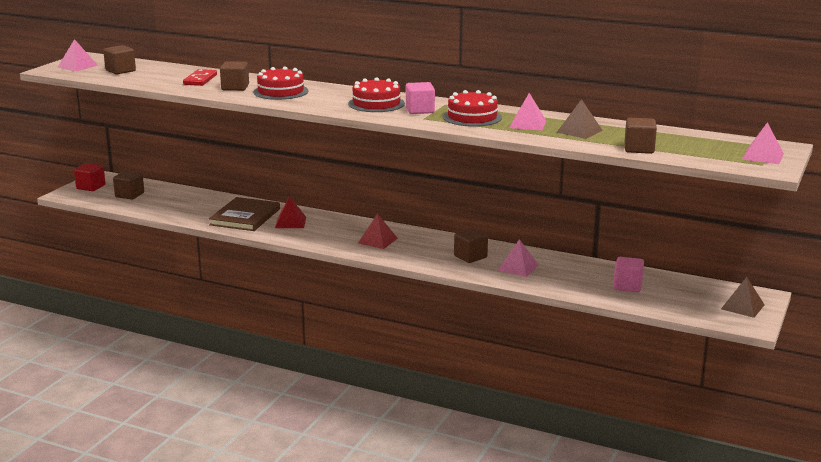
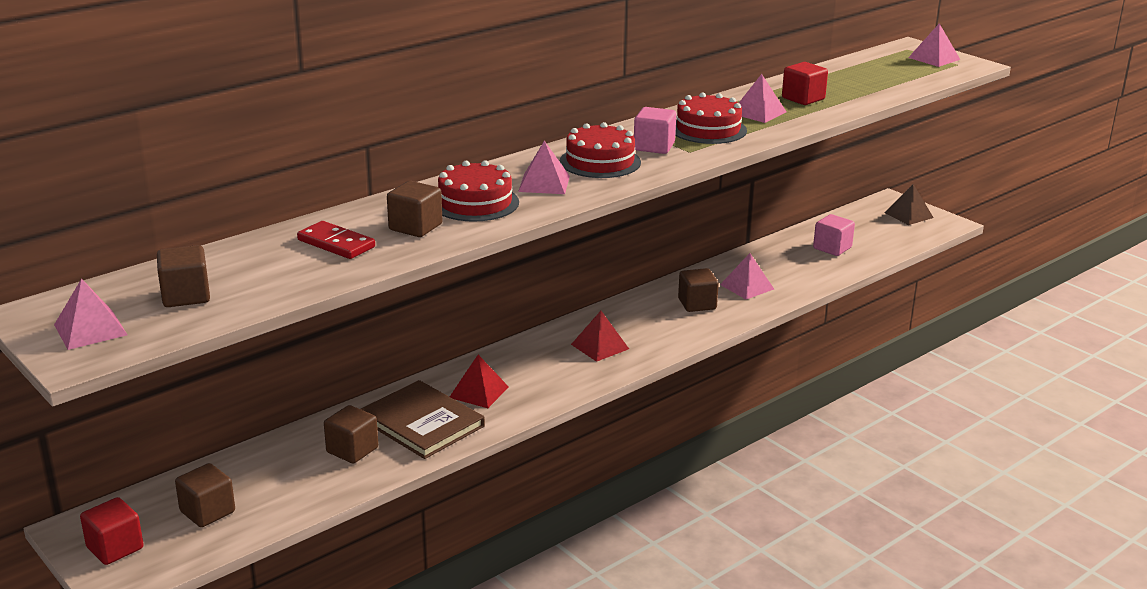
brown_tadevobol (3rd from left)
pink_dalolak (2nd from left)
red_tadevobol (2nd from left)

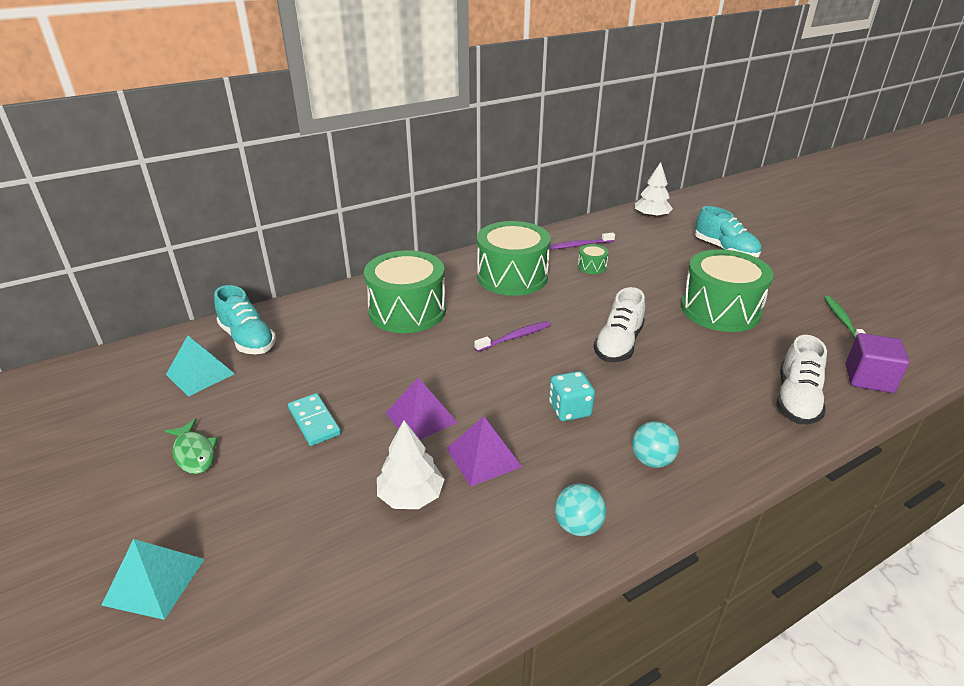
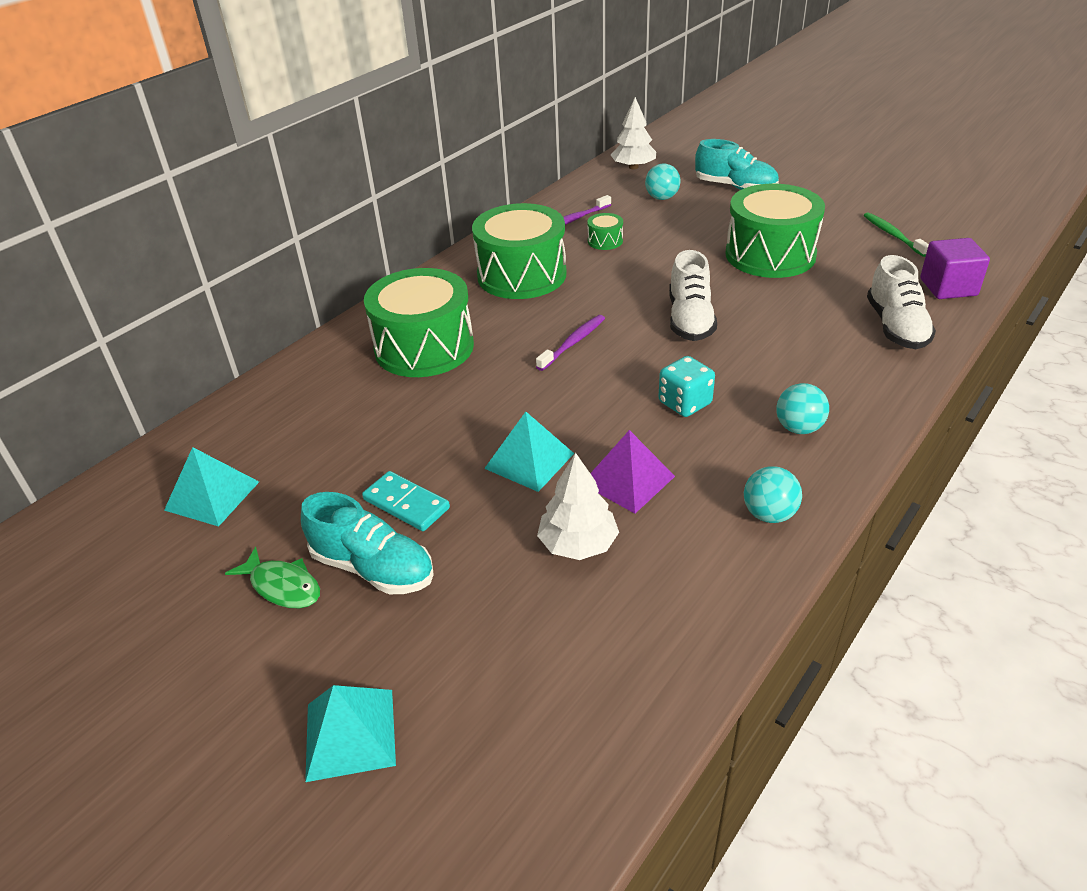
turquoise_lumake (1st from left)
turquoise_dalolak (3rd from left)
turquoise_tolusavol (1st from left)

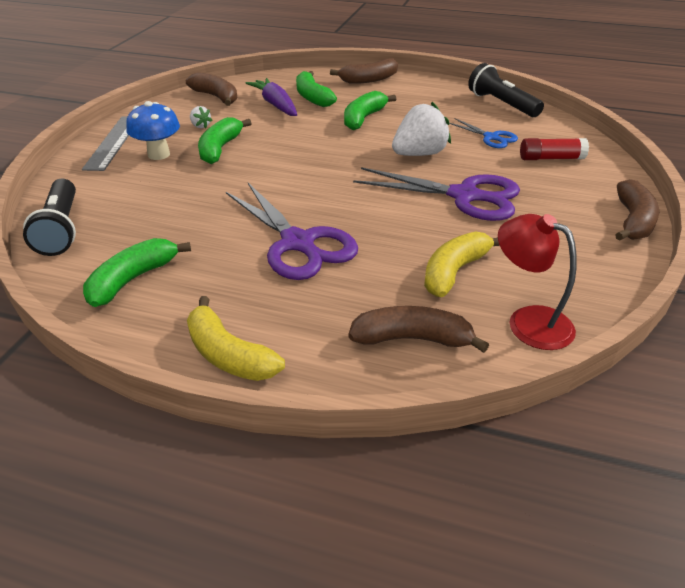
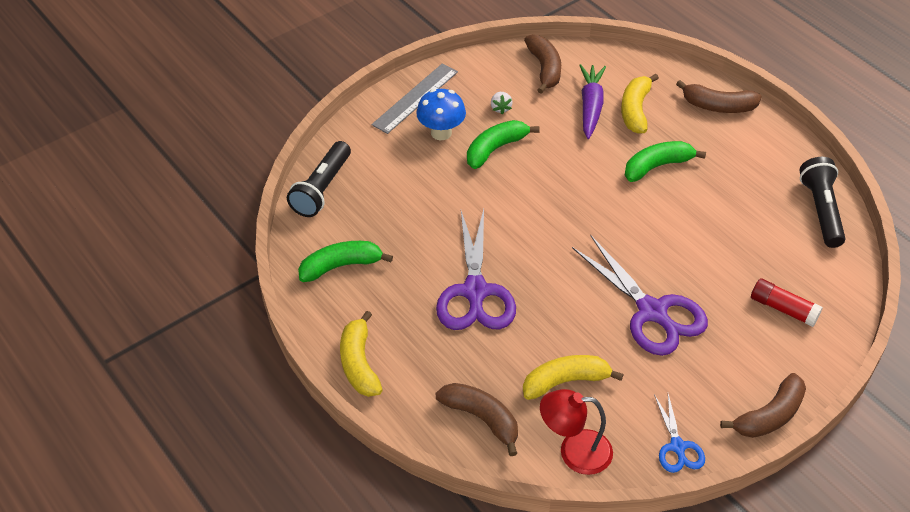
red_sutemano
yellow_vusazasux (3rd from left)
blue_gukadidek
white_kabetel (2nd from left in the first image)

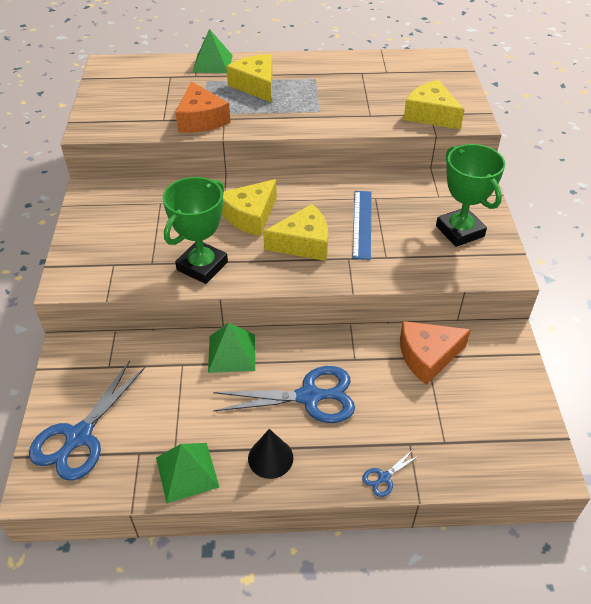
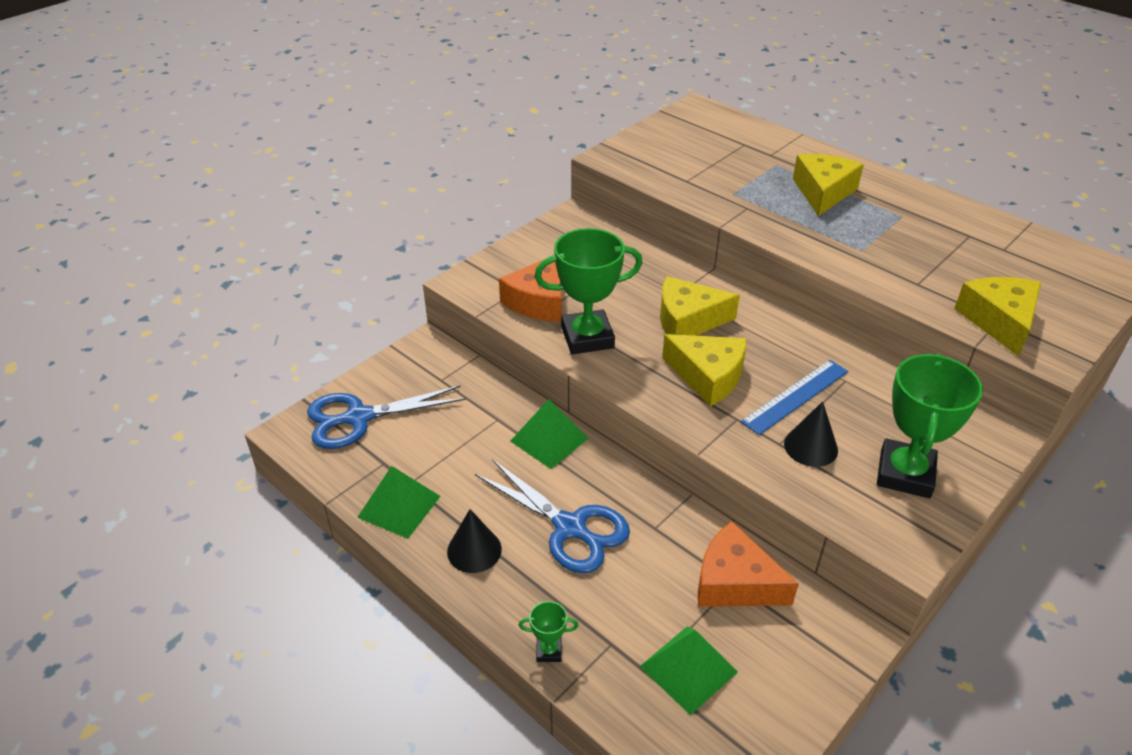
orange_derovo (1st from left)
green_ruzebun (1st from left)
green_dalolak (3rd from left)
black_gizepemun (2nd from left)

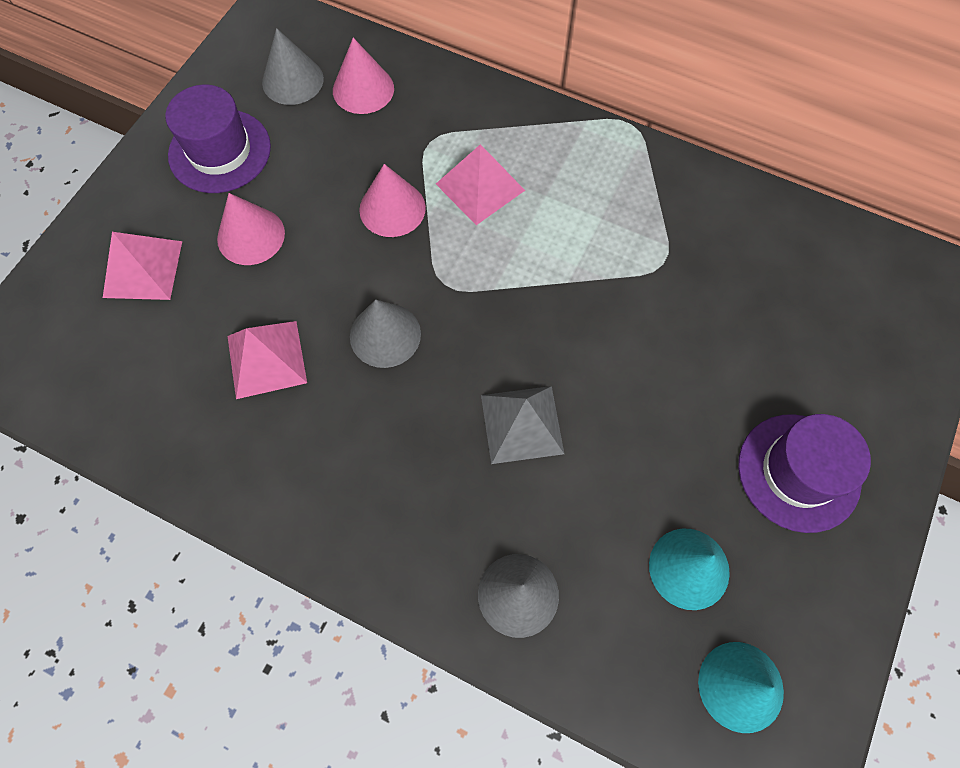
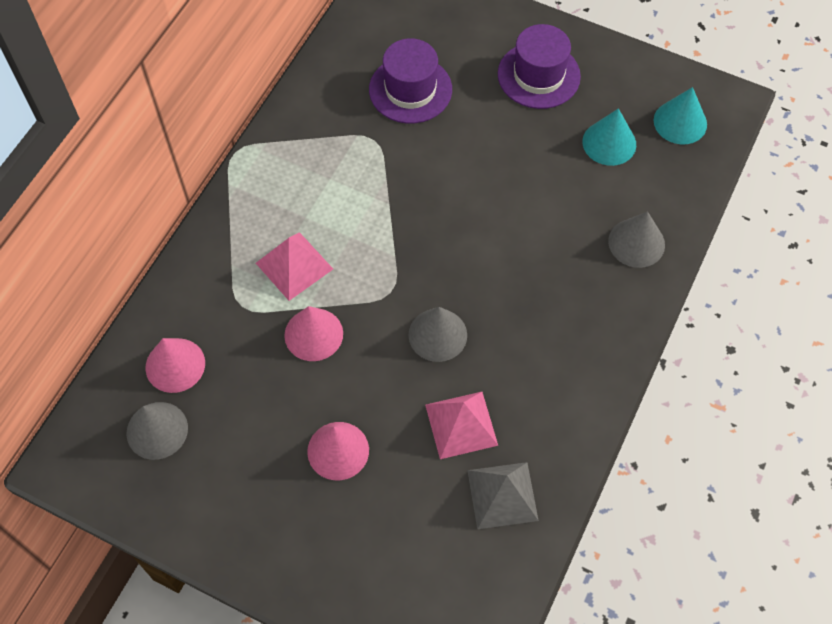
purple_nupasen (1st from left)
grey_dalolak
pink_dalolak (1st from left in the first image)

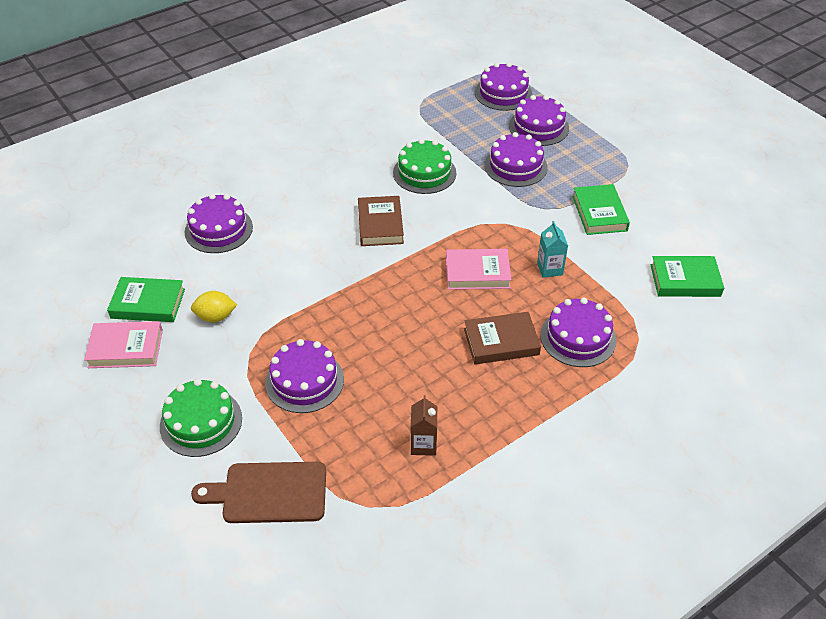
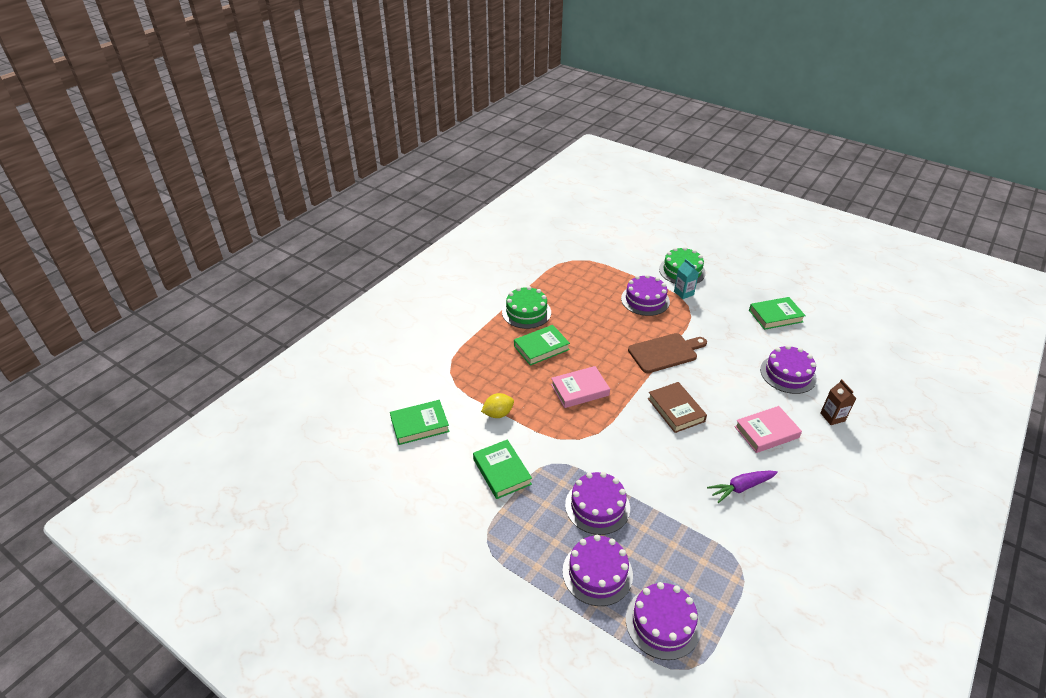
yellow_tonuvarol
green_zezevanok (1st from left)
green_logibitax (3rd from left)
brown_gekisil
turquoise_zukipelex
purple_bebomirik
pink_logibitax (2nd from left)
brown_zukipelex
purple_zezevanok (6th from left in the first image)

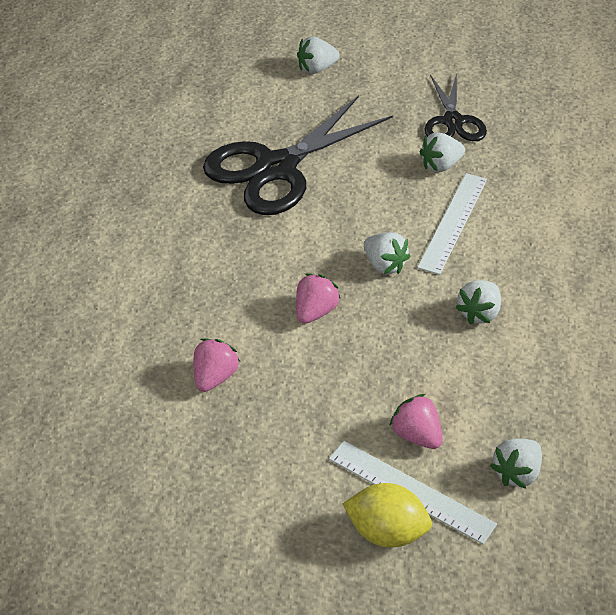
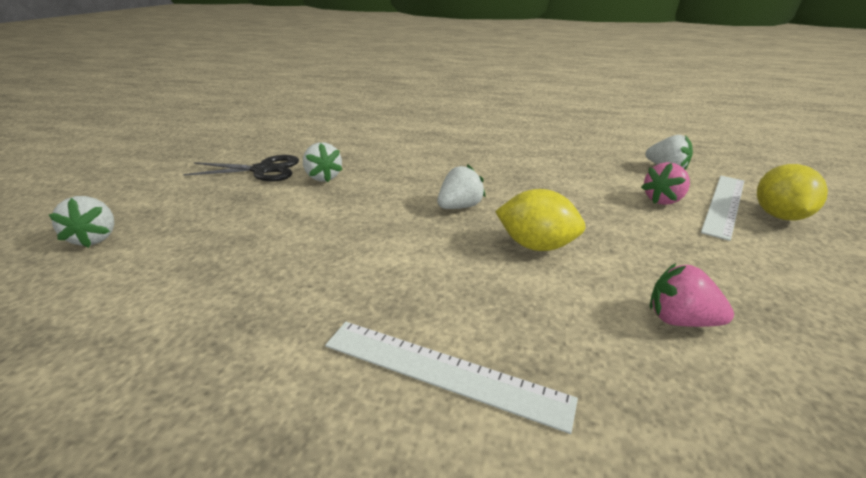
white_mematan (1st from left)
yellow_tonuvarol (1st from left)
black_gukadidek (1st from left in the first image)
white_kabetel (4th from left in the first image)

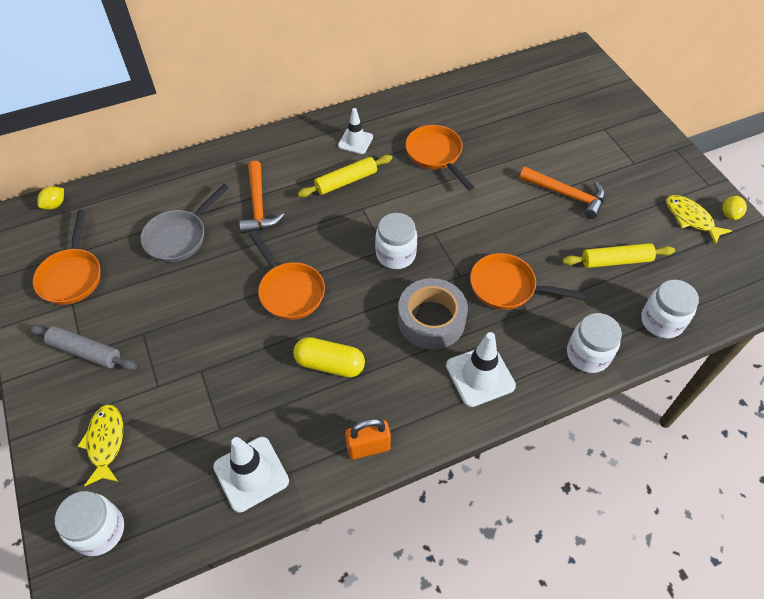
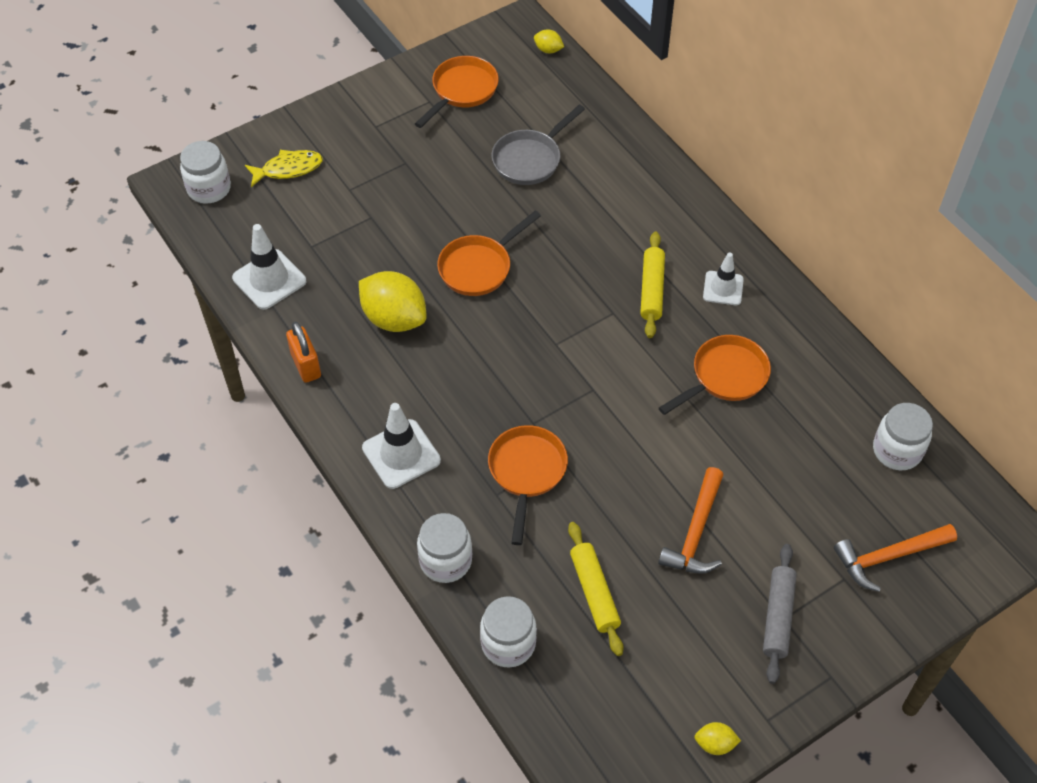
yellow_tonuvarol (1st from left)
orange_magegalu (1st from left)
grey_magegalu
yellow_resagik (2nd from left)
grey_resagik
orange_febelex (2nd from left)
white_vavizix (4th from left)
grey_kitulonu
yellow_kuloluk (2nd from left in the first image)

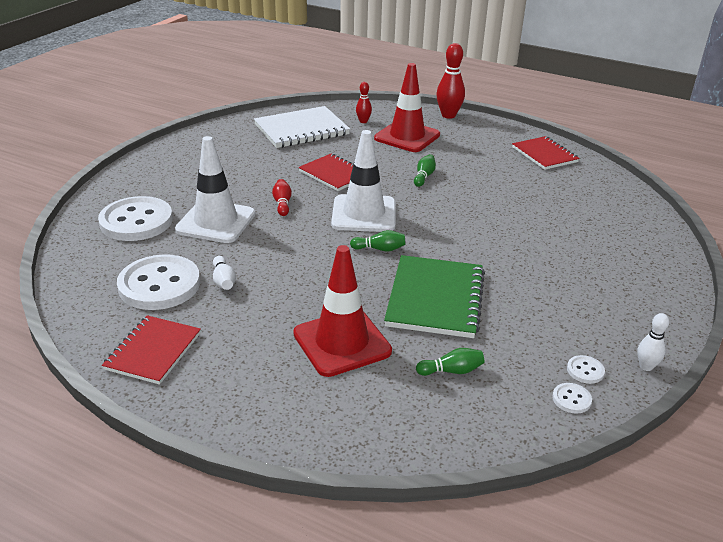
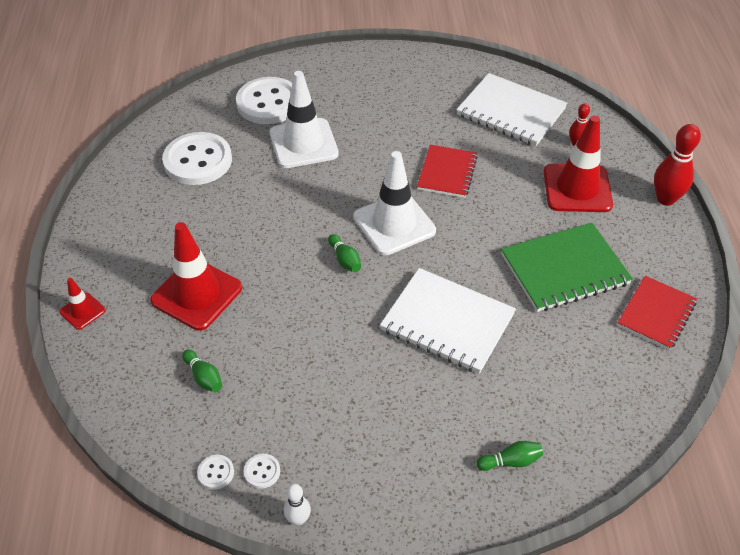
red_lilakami (1st from left)
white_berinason (1st from left)
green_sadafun (3rd from left)
green_berinason
red_berinason (1st from left in the first image)
white_sadafun (1st from left in the first image)
red_sadafun (1st from left in the first image)

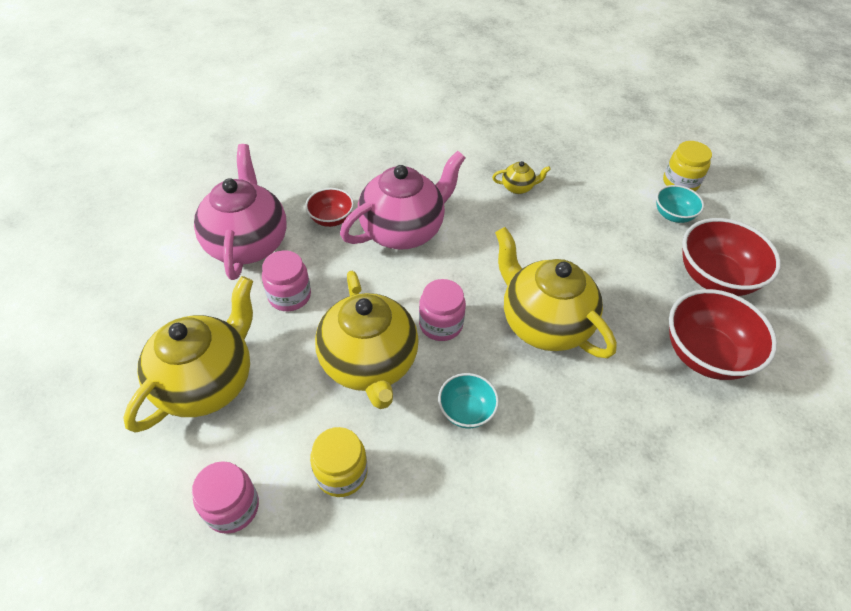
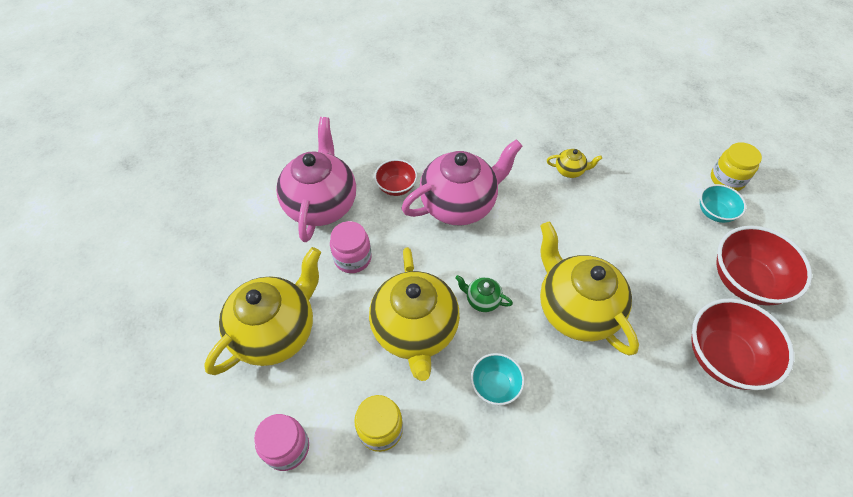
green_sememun

